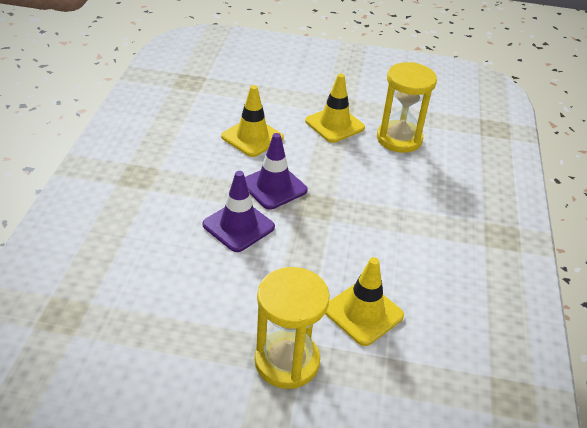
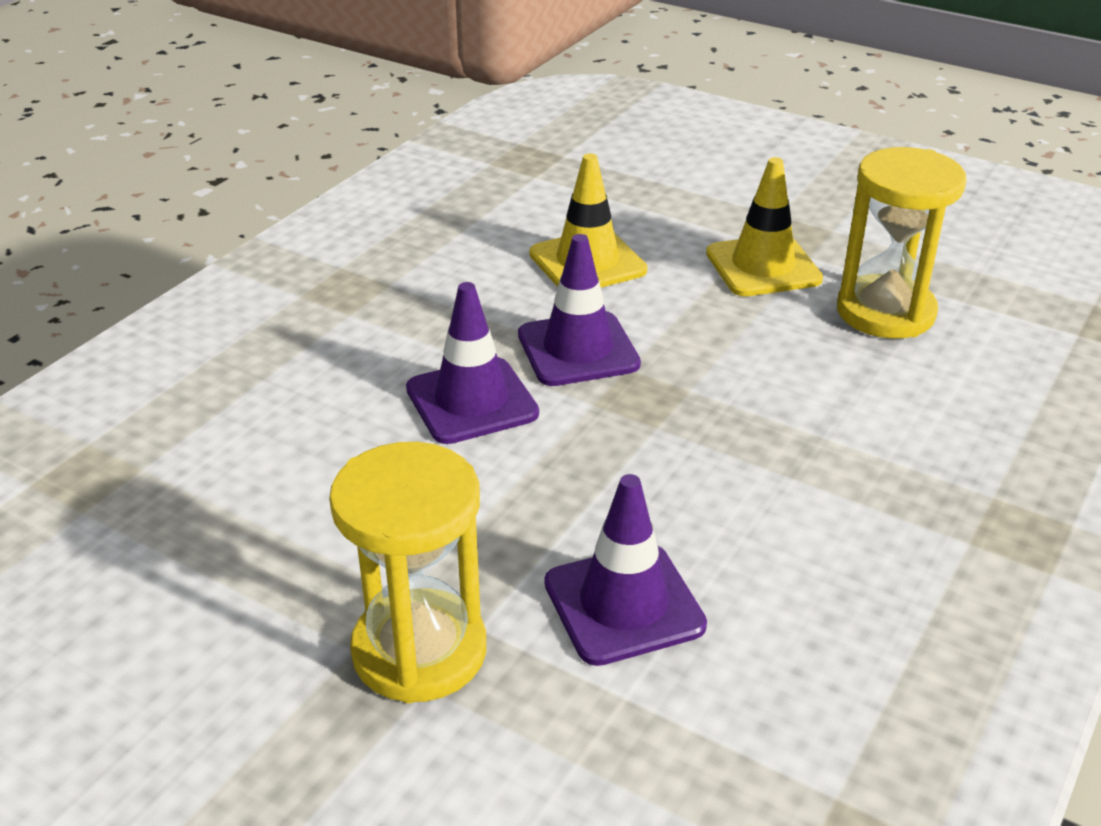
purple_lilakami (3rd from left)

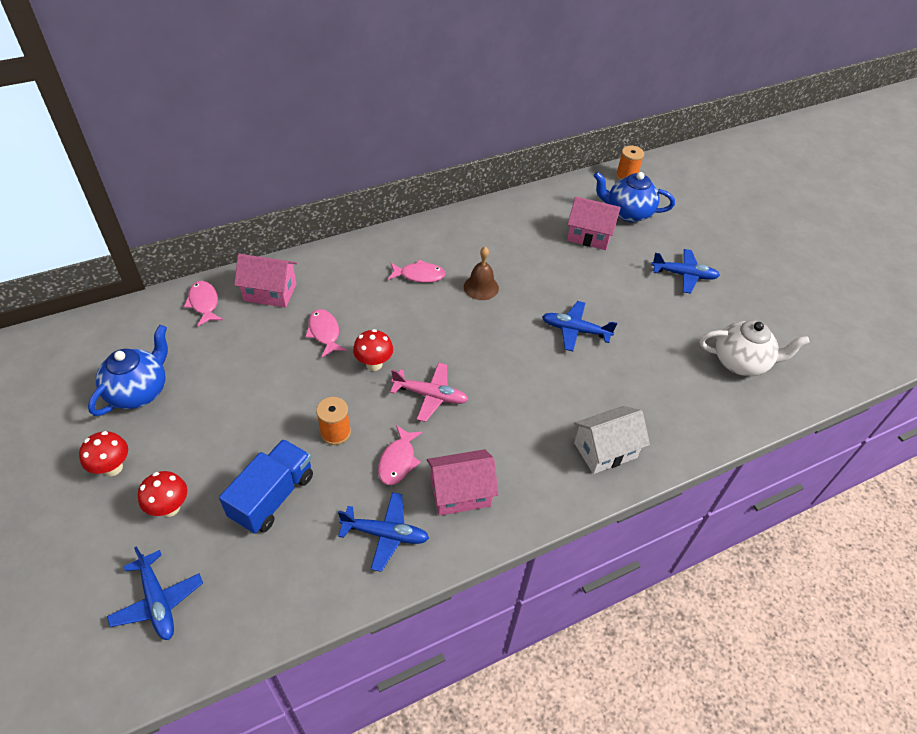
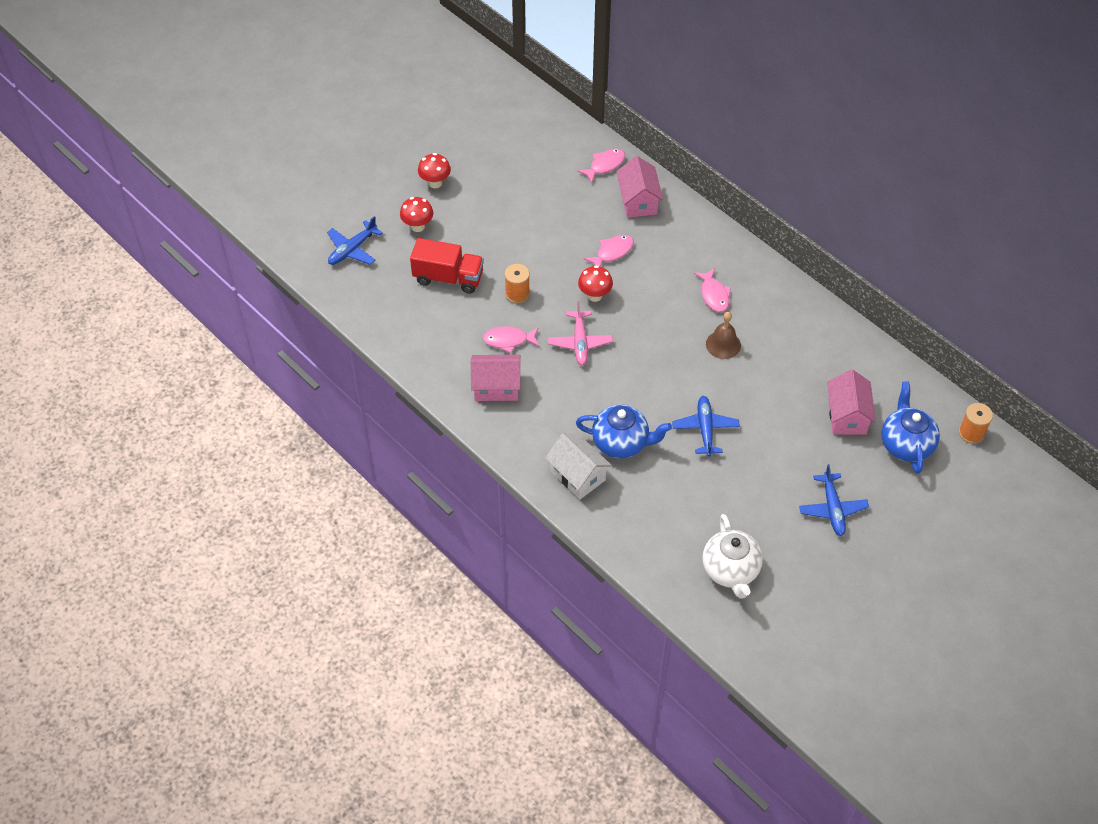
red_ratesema
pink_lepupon (1st from left)
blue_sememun (1st from left)
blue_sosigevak (2nd from left in the first image)

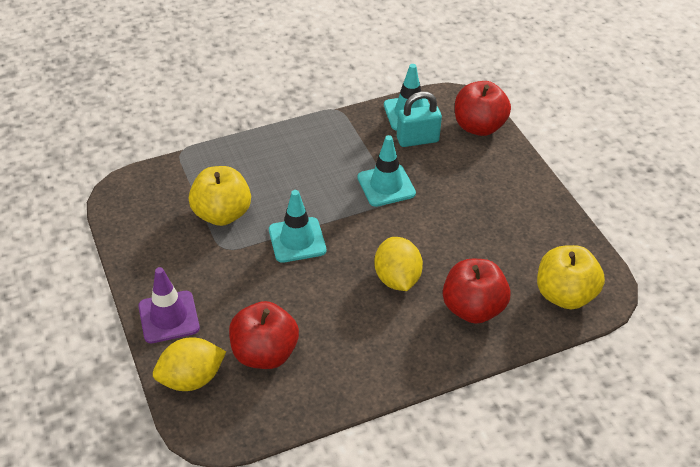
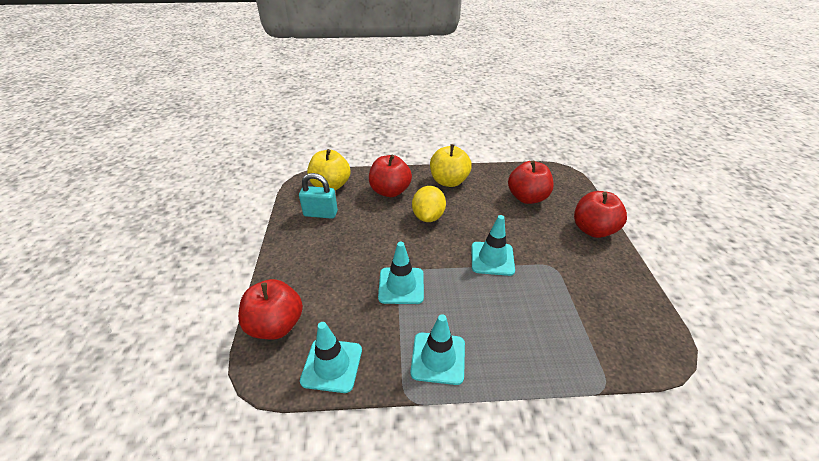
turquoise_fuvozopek
turquoise_lilakami (3rd from left)
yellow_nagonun (2nd from left)
red_nagonun (4th from left)
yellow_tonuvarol (1st from left in the first image)

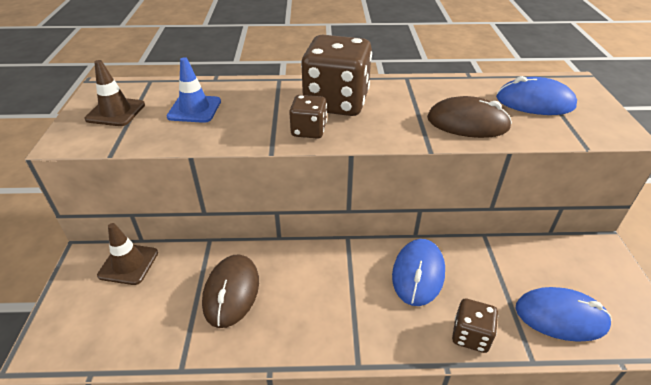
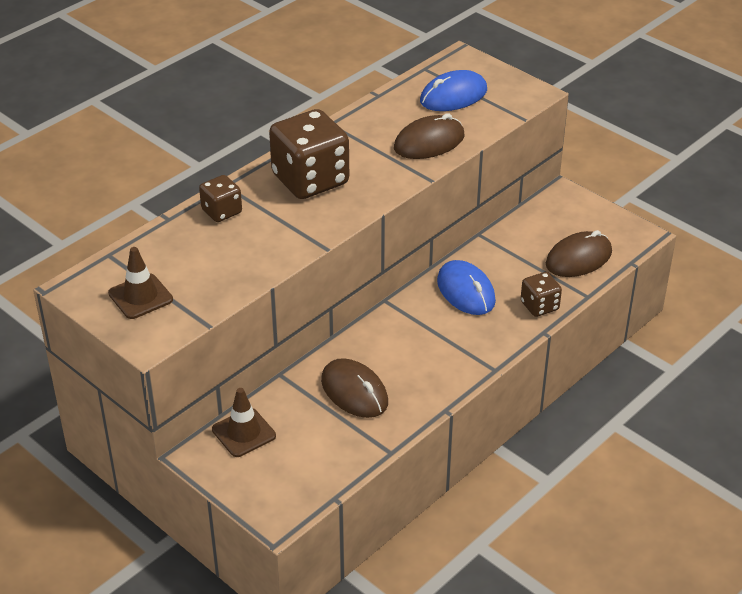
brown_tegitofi (1st from left)
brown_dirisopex (3rd from left)
blue_lilakami

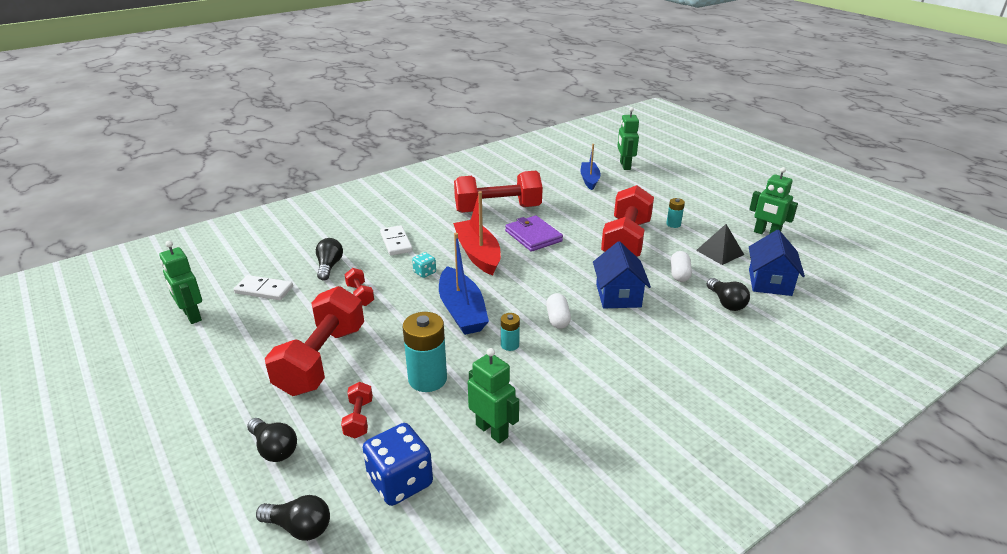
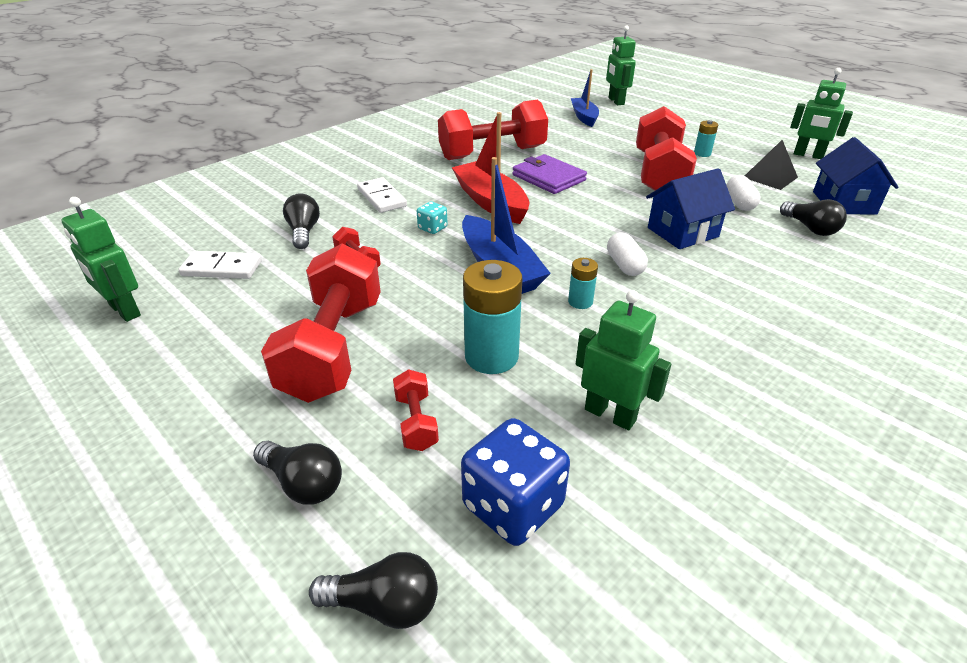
blue_lepupon (1st from left)

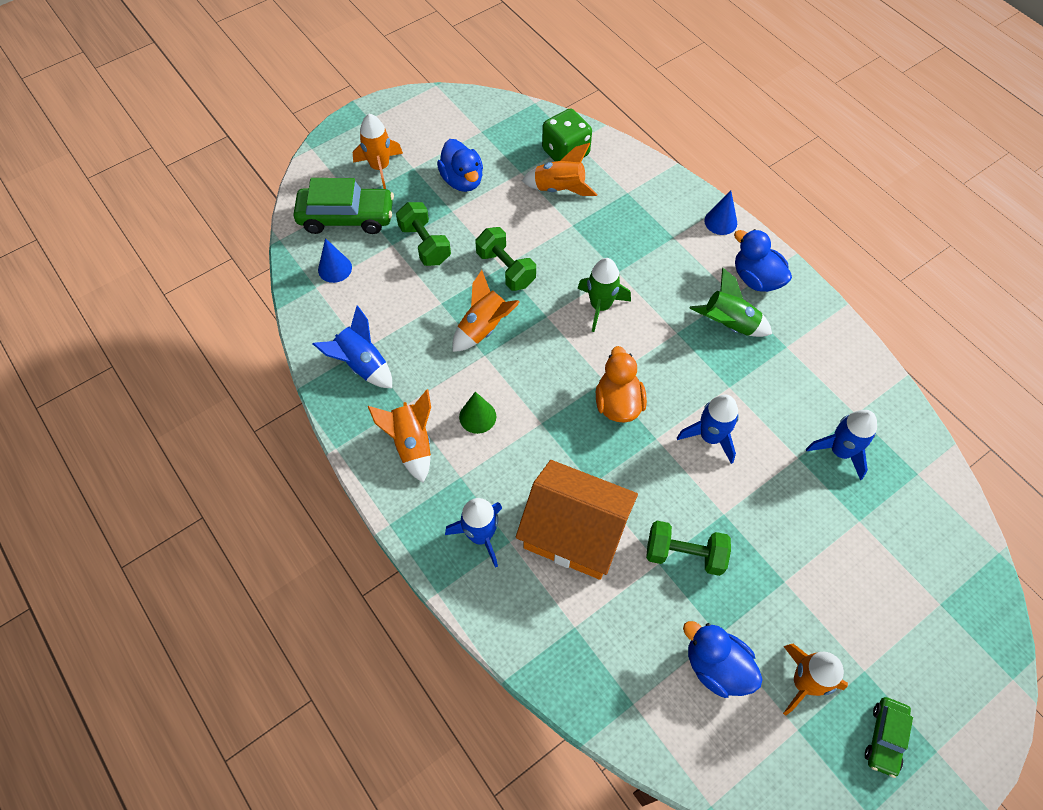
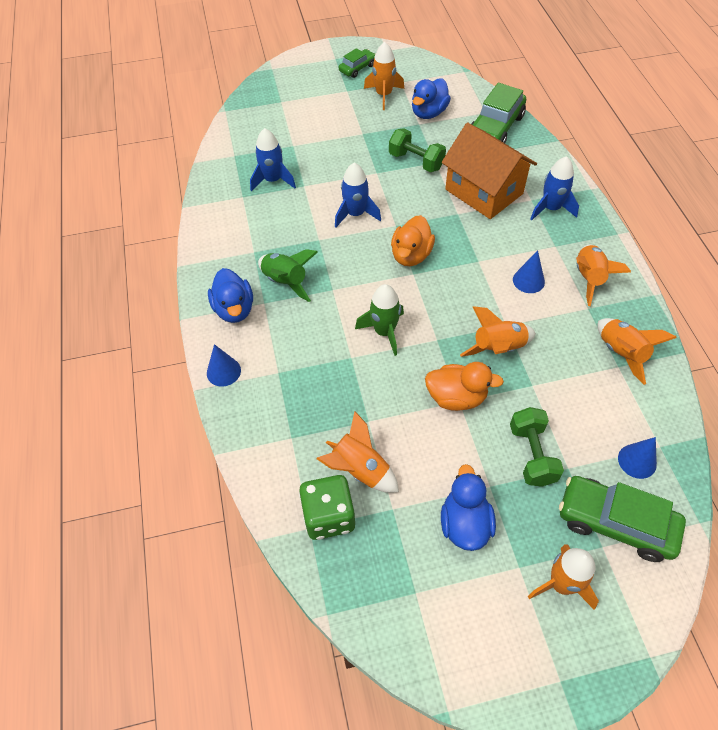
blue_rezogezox (2nd from left)
orange_rezogezox (2nd from left)
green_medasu (2nd from left)
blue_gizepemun (2nd from left)
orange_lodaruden (6th from left)

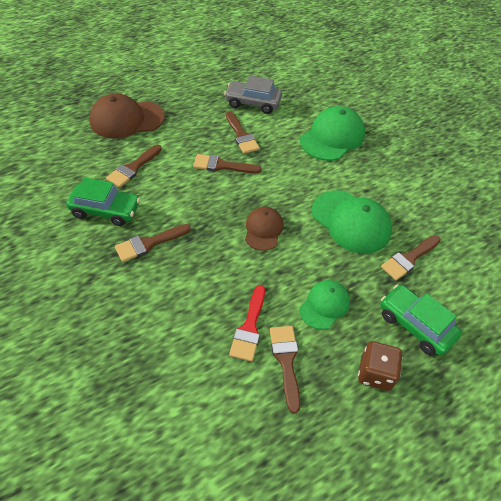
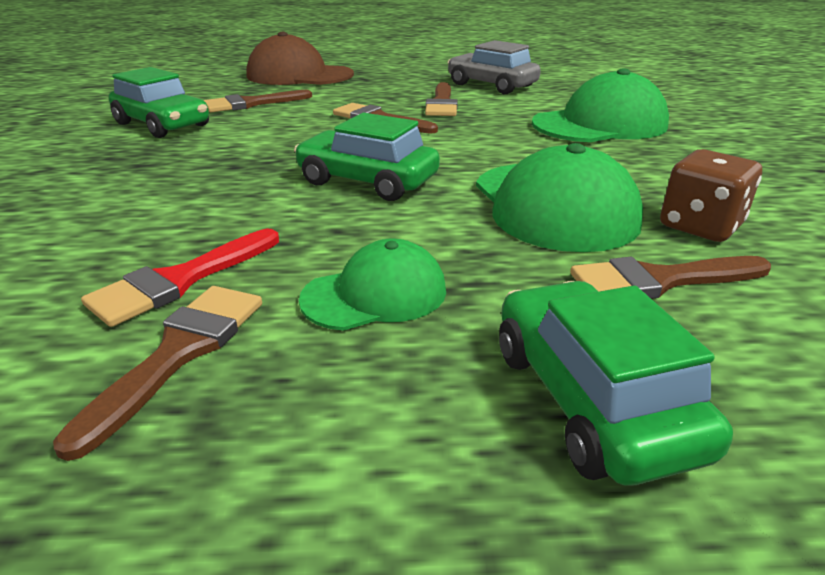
green_medasu (2nd from left)
brown_tegitofi
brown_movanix (2nd from left in the first image)

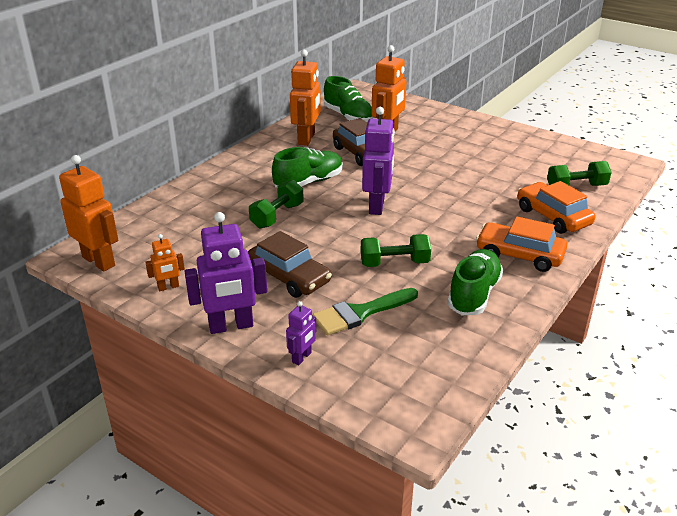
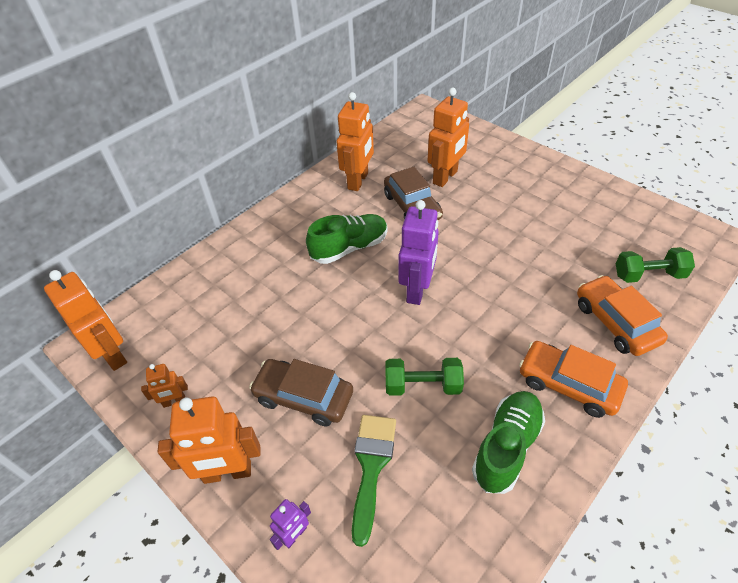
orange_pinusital (3rd from left)
brown_medasu (1st from left)
green_movanix
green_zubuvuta (1st from left in the first image)
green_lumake (2nd from left in the first image)

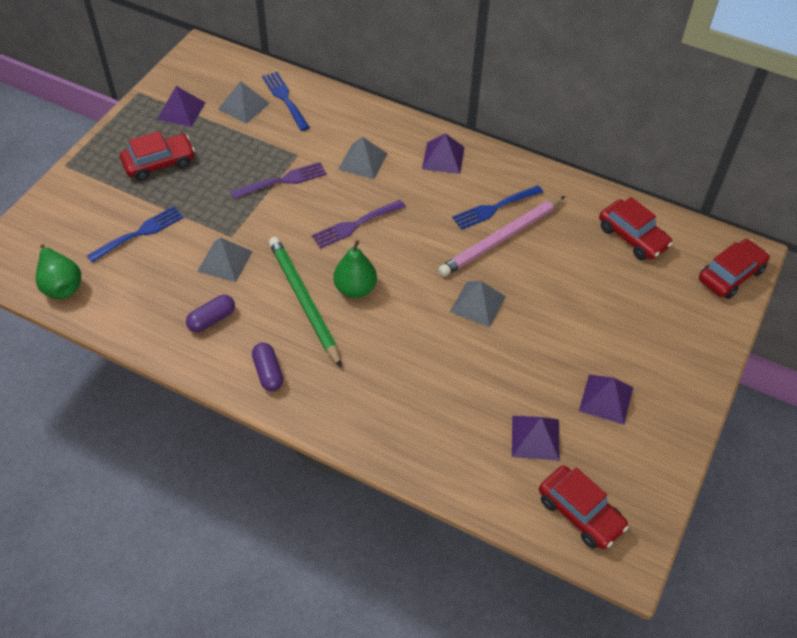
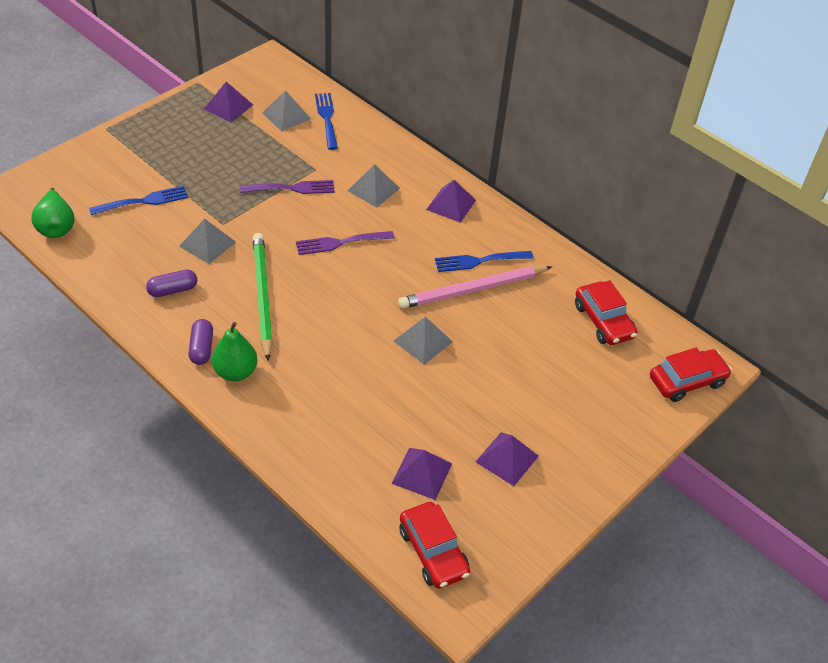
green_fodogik (2nd from left)
red_medasu (1st from left in the first image)

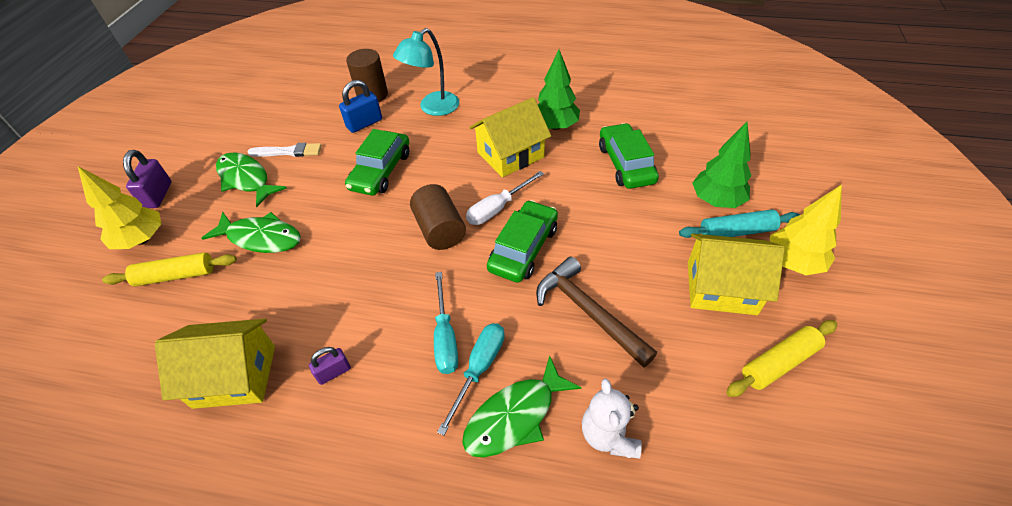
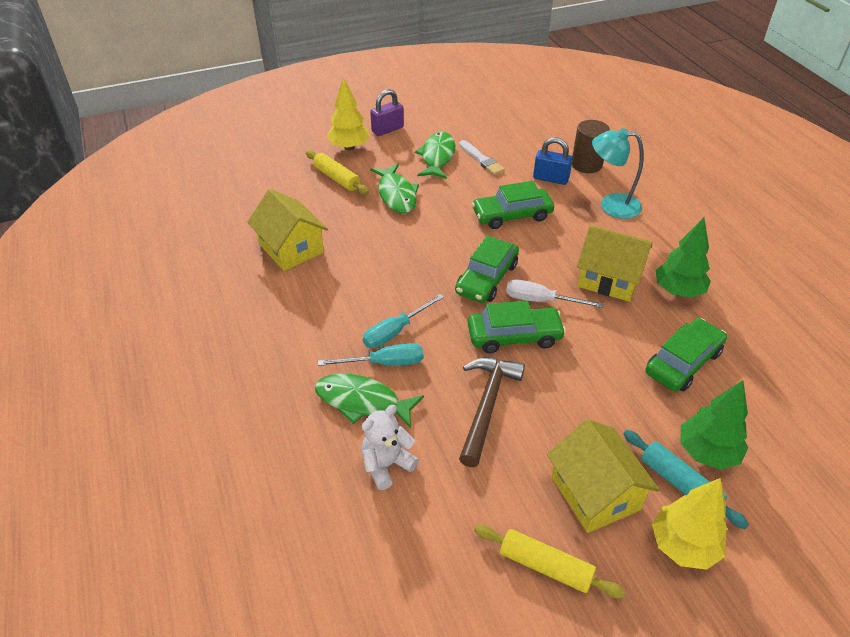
green_medasu (1st from left)
purple_fuvozopek (2nd from left in the first image)

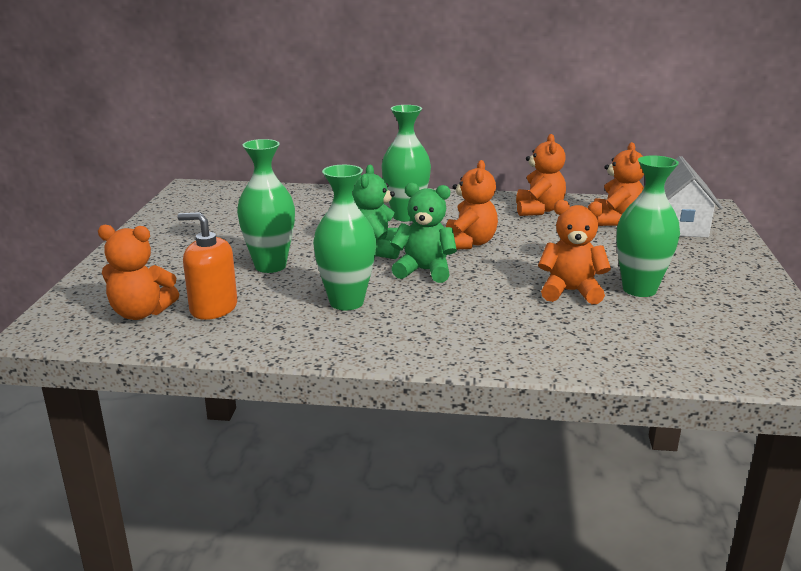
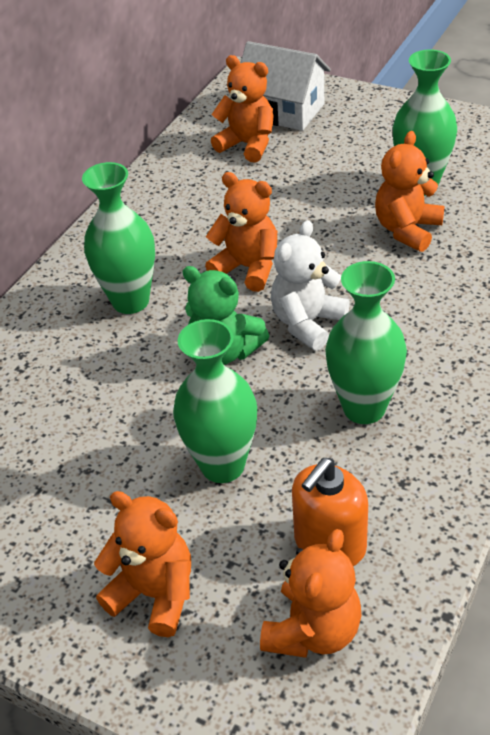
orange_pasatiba (1st from left)
white_pasatiba

